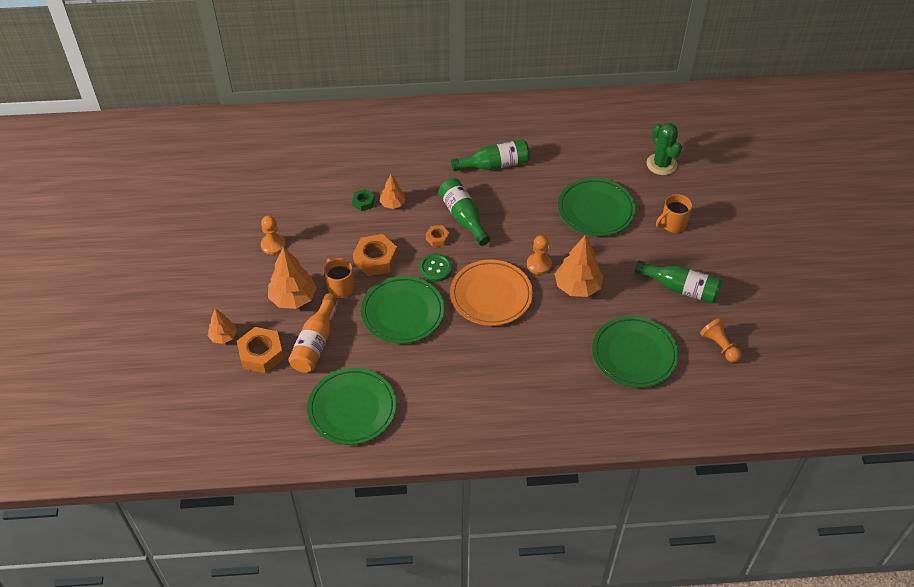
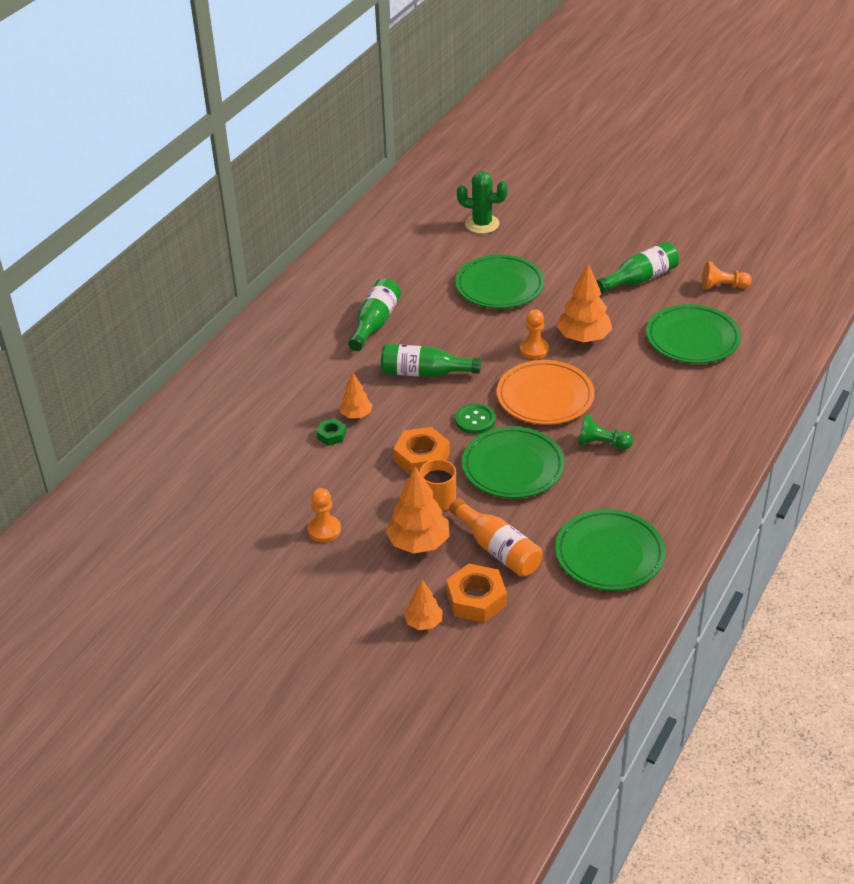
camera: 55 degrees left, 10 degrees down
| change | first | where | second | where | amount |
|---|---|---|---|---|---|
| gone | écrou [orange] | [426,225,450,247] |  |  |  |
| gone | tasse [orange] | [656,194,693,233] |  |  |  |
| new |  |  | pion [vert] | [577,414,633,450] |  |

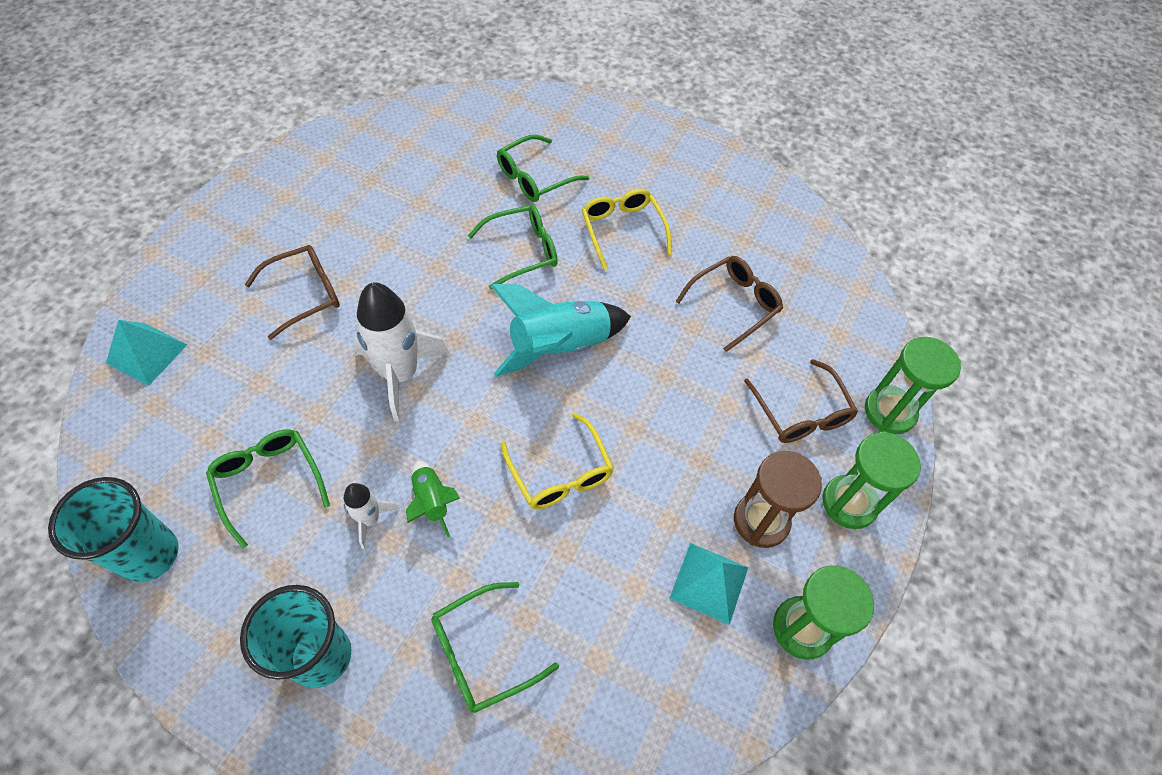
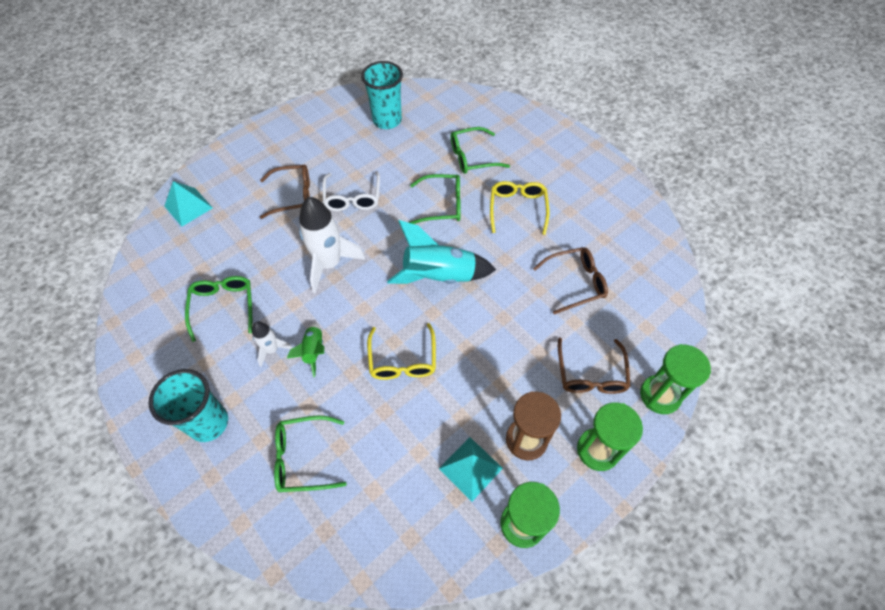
camera: 25 degrees right, 0 degrees up
| change | first | where | second | where | amount |
|---|---|---|---|---|---|
| shifted | gobelet [turquoise] | [48,477,178,582] |  | [361,61,403,129] |  |
| new |  |  | lunettes [blanc] | [322,171,380,211] |  |

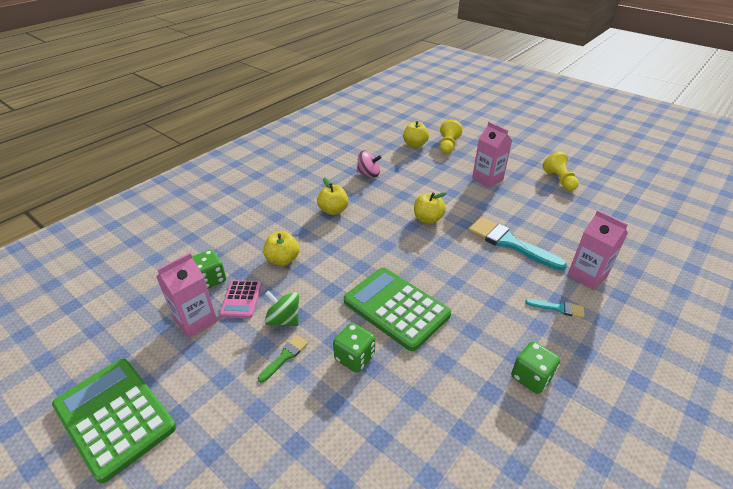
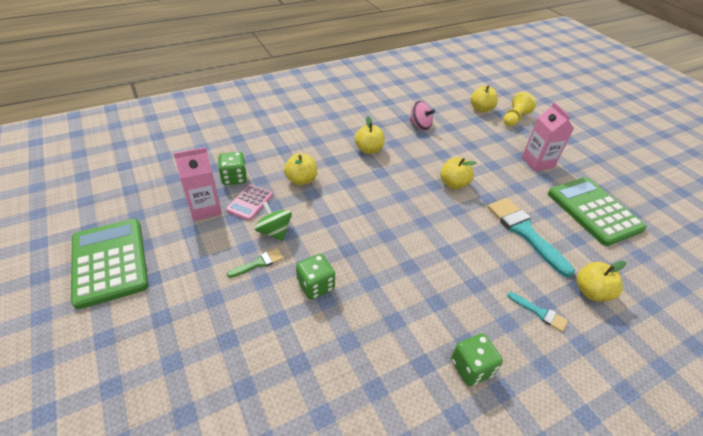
camera: 20 degrees right, 5 degrees up
| change | first | where | second | where | amount |
|---|---|---|---|---|---|
| shifted | calculatrice [vert] | [344,268,451,351] |  | [548,177,647,246] |  |
| gone | pion [jaune] | [543,152,579,191] |  |  |  |
| swapped | brique de lait [rose] | [567,210,628,290] | pomme [jaune] | [577,261,626,301] |  |

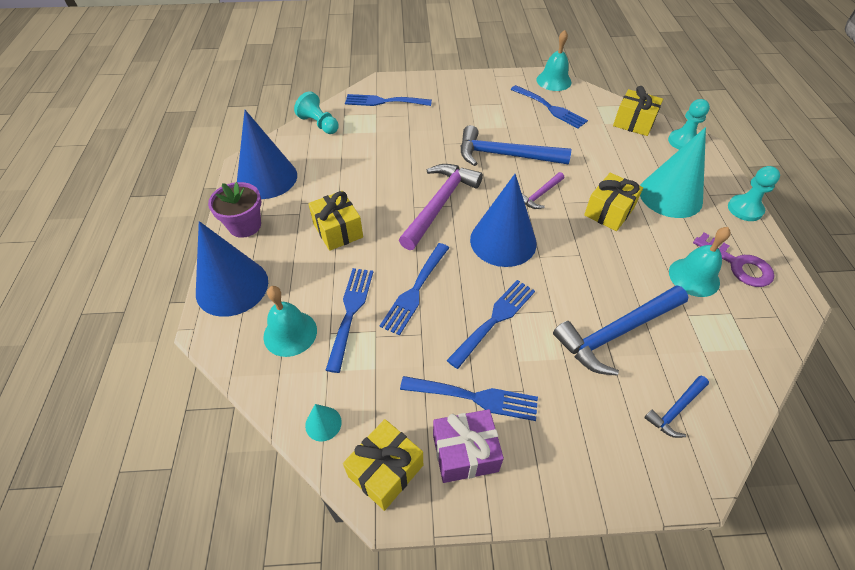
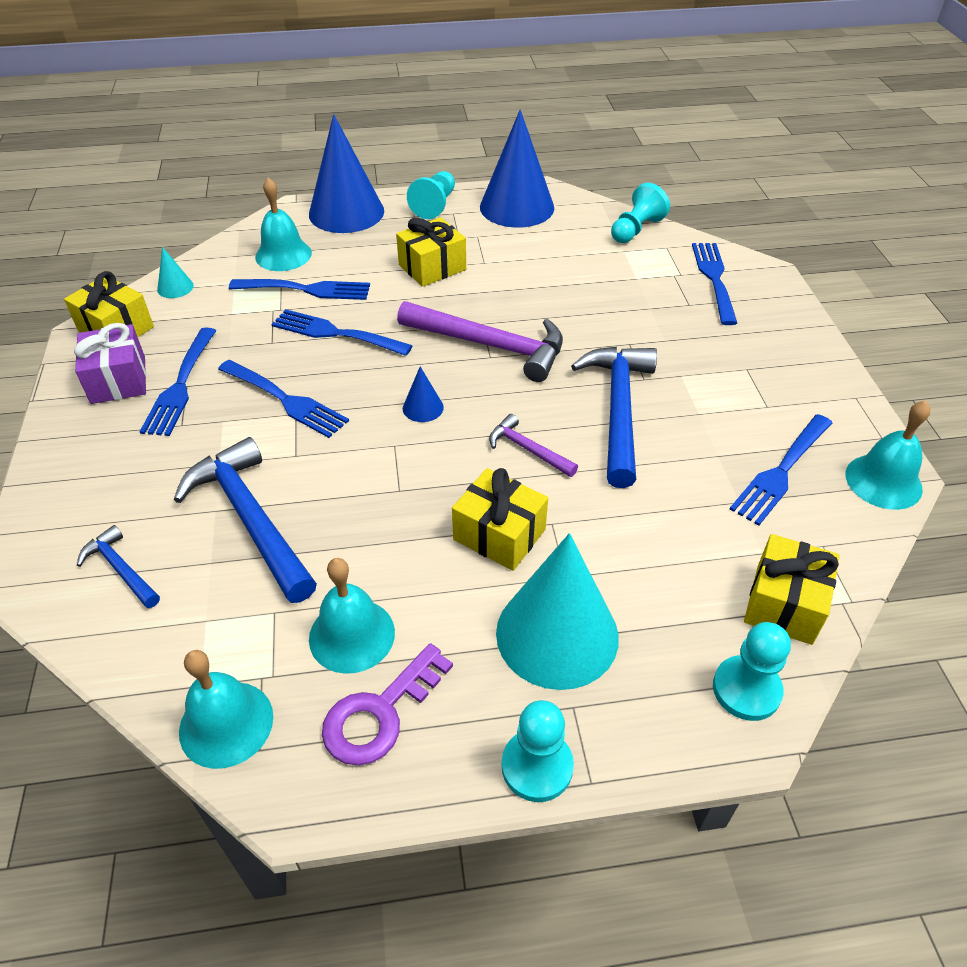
camera: 85 degrees right, 5 degrees down
| change | first | where | second | where | amount |
|---|---|---|---|---|---|
| swapped | pot de fleurs [violet] | [208,182,261,238] | pion [turquoise] | [407,171,455,219] |  |
| scaled | cône [bleu] | [470,174,537,267] |  | [403,366,444,422] | x0.42 |
| new |  |  | cloche [turquoise] | [179,650,273,769] |  |

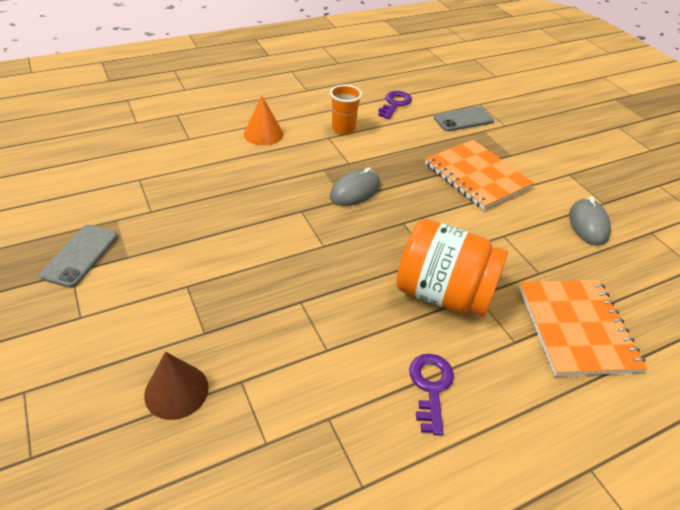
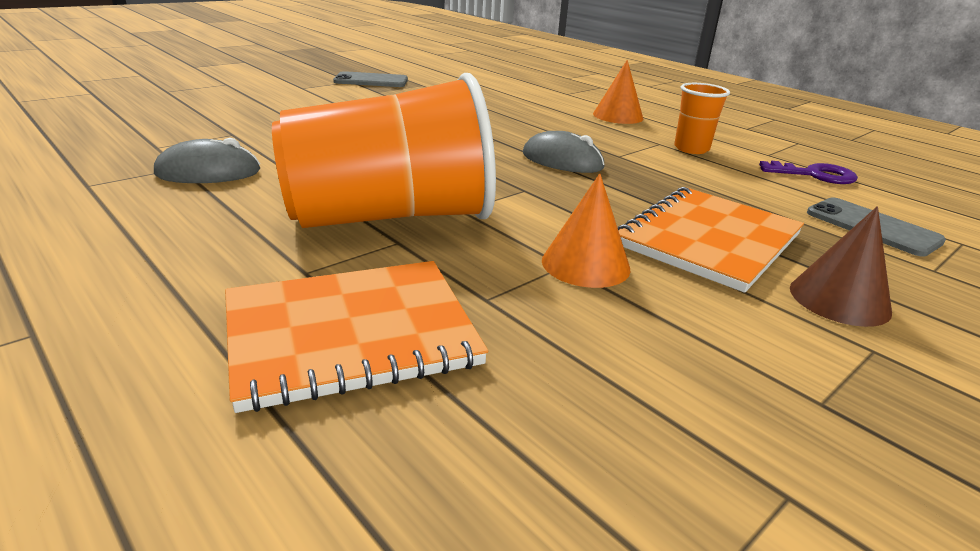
camera: 75 degrees right, 15 degrees down
| change | first | where | second | where | amount |
|---|---|---|---|---|---|
| shifted | cône [marron] | [144,352,209,420] |  | [790,206,892,327] |  |
| swapped | bocal [orange] | [396,219,508,316] | gobelet [orange] | [272,73,496,228] |  |
| gone | clé [violet] | [409,354,454,436] |  |  |  |
| shifted | souris [gris] | [569,196,611,246] |  | [154,138,260,183] |  |
| new |  |  | cône [orange] | [542,173,631,288] |  |

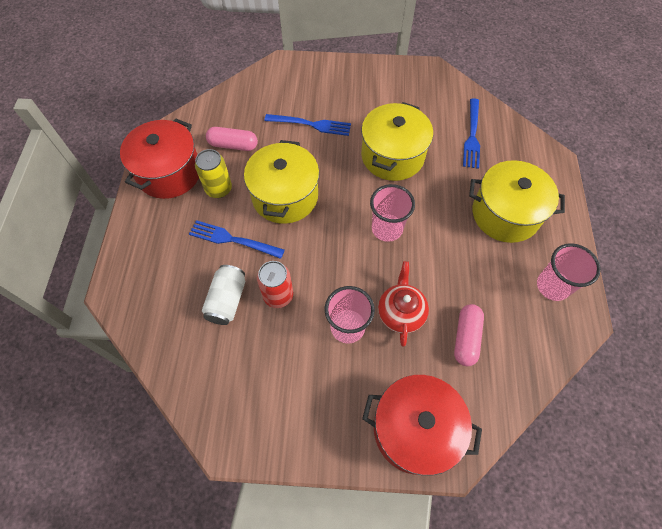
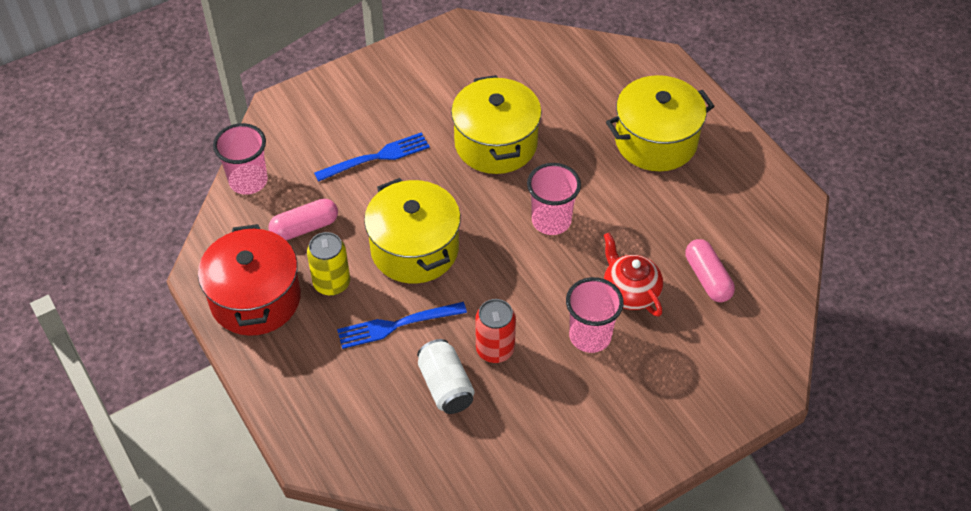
camera: 35 degrees left, 10 degrees down
| change | first | where | second | where | amount |
|---|---|---|---|---|---|
| gone | marmite [rouge] | [362,375,482,476] |  |  |  |
| gone | fourchette [bleu] | [463,98,480,169] |  |  |  |
| shifted | gobelet [rose] | [537,243,601,301] |  | [213,123,268,195] |  |

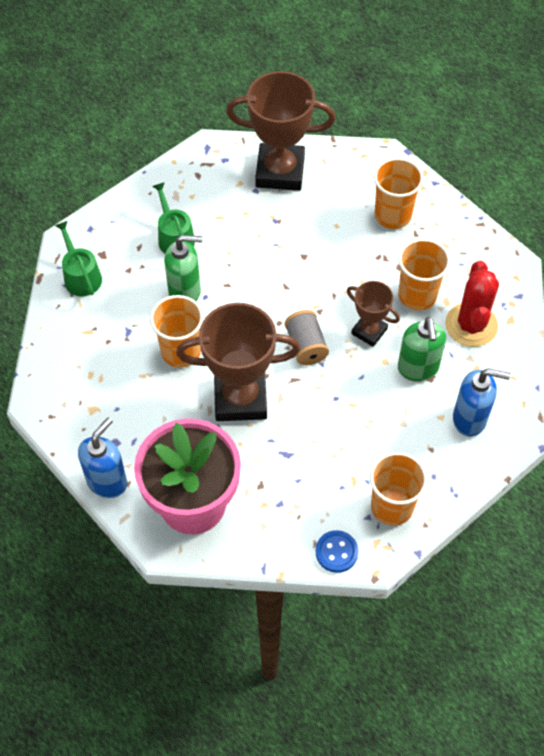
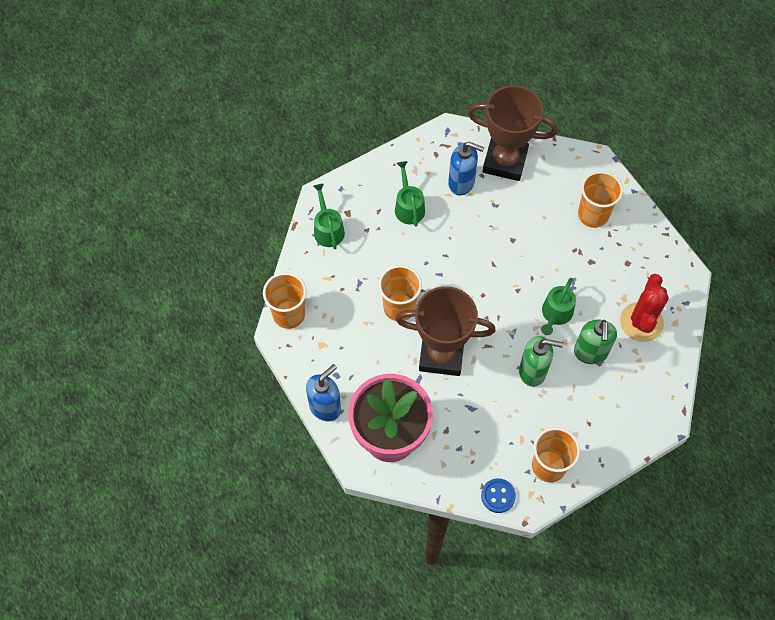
camera: 10 degrees right, 5 degrees up
| change | first | where | second | where | amount |
|---|---|---|---|---|---|
| shifted | distributeur de savon [vert] | [164,235,202,301] |  | [519,336,563,387] |  |
| gone | bobine [gris] | [285,310,329,365] |  |  |  |
| swapped | trophée [marron] | [347,281,400,347] | arrosoir [vert] | [541,278,576,335] |  |
| shifted | gobelet [orange] | [398,238,450,311] |  | [263,272,306,329] |  |
| shifted | distributeur de savon [bleu] | [453,368,510,437] |  | [448,142,485,196] |  |

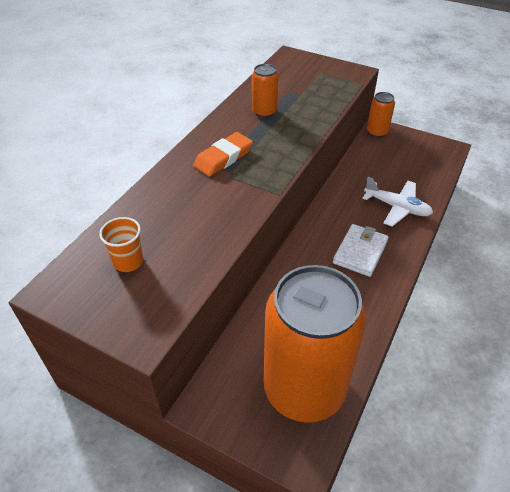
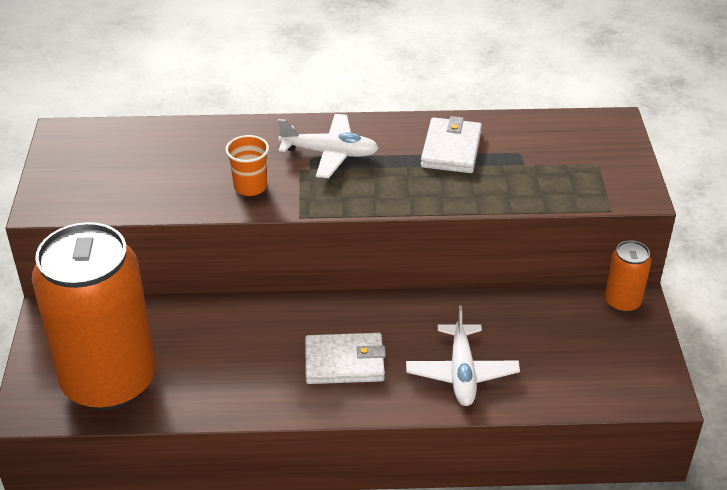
camera: 60 degrees right, 5 degrees down
| change | first | where | second | where | amount |
|---|---|---|---|---|---|
| shifted | gobelet [orange] | [99,217,143,272] |  | [226,135,269,196] |  |
| swapped | gomme [orange] | [193,132,253,177] | avion [blanc] | [278,114,379,178] |  |
| swapped | canette [orange] | [252,64,279,118] | portefeuille [blanc] | [421,116,482,173] |  |

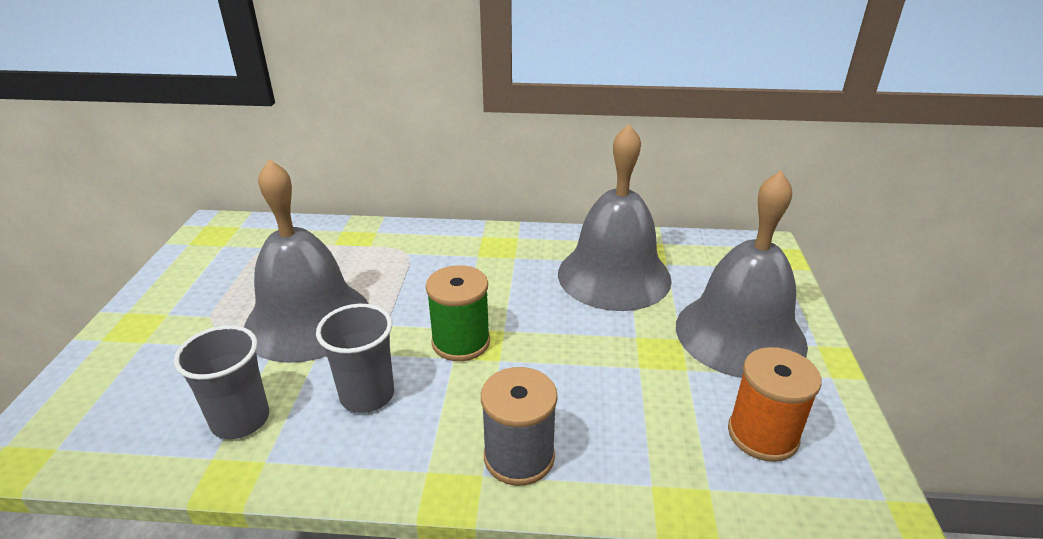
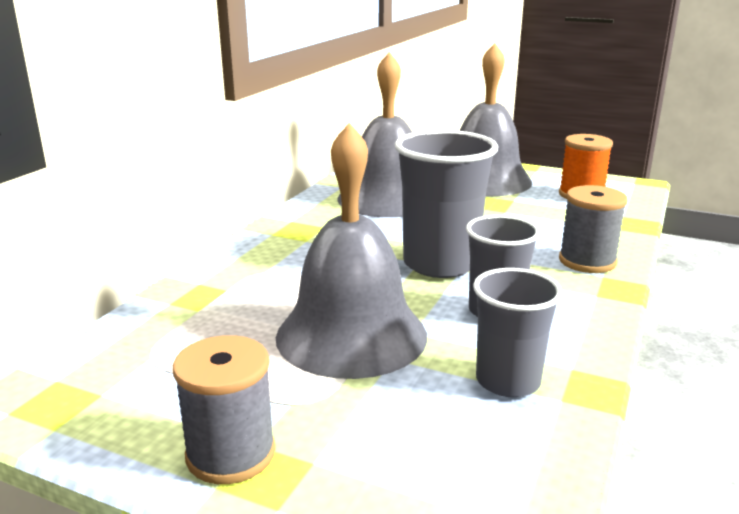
camera: 70 degrees left, 10 degrees down
| change | first | where | second | where | amount |
|---|---|---|---|---|---|
| swapped | bobine [vert] | [426,265,490,361] | gobelet [gris] | [395,130,498,278] |  |
| new |  |  | bobine [gris] | [173,335,276,484] |  |

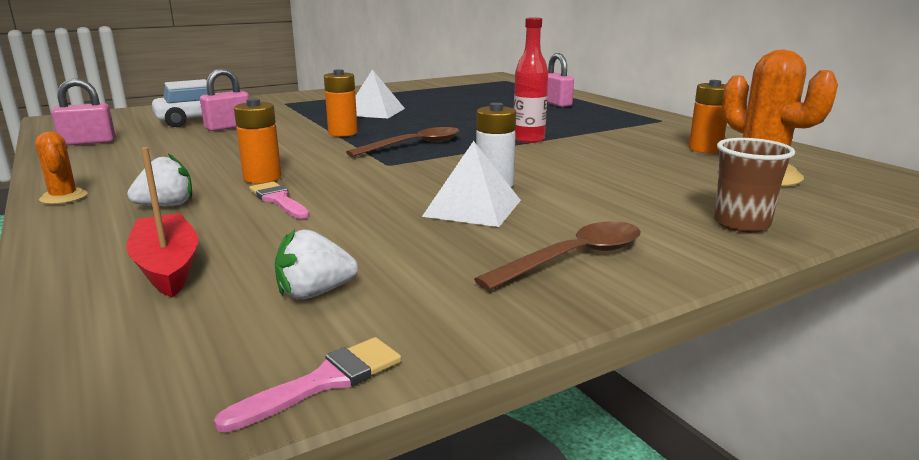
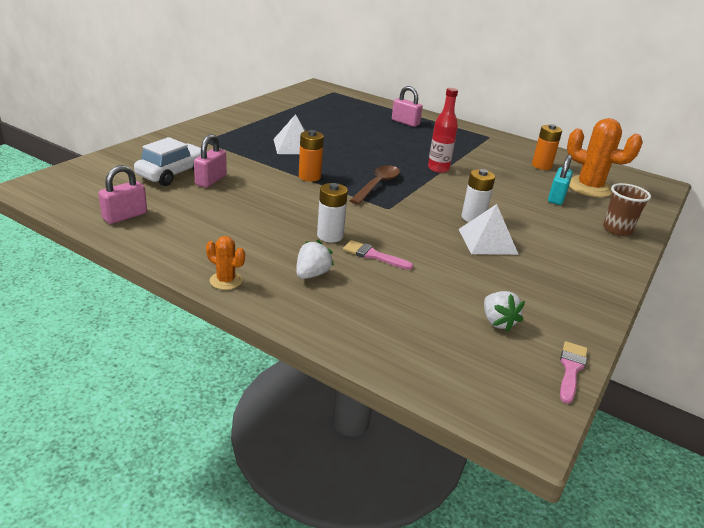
camera: 30 degrees left, 10 degrees up
| change | first | where | second | where | amount |
|---|---|---|---|---|---|
| gone | bateau [rouge] | [126,147,198,298] |  |  |  |
| repainted | pile [orange] | [234,99,281,184] | pile [blanc] | [317,183,348,243] |  |
| rotated | fraise [blanc] | [275,229,358,299] |  | [484,291,525,332] | 60 degrees counterclockwise |
| gone | cuillère [marron] | [474,221,641,291] |  |  |  |
| new |  |  | cadenas [turquoise] | [548,155,573,205] |  |

